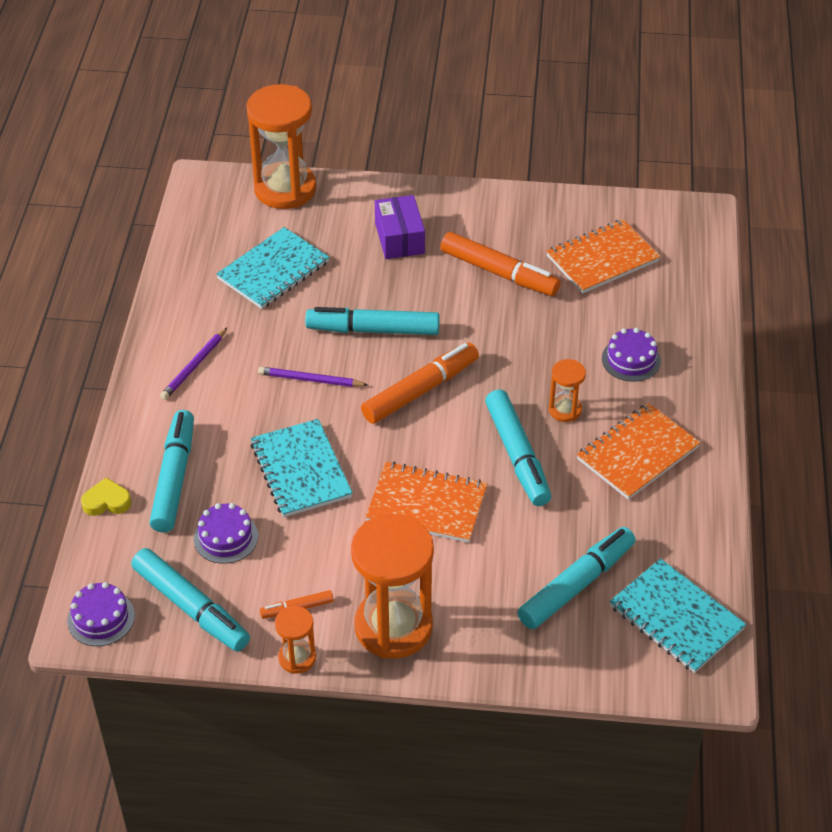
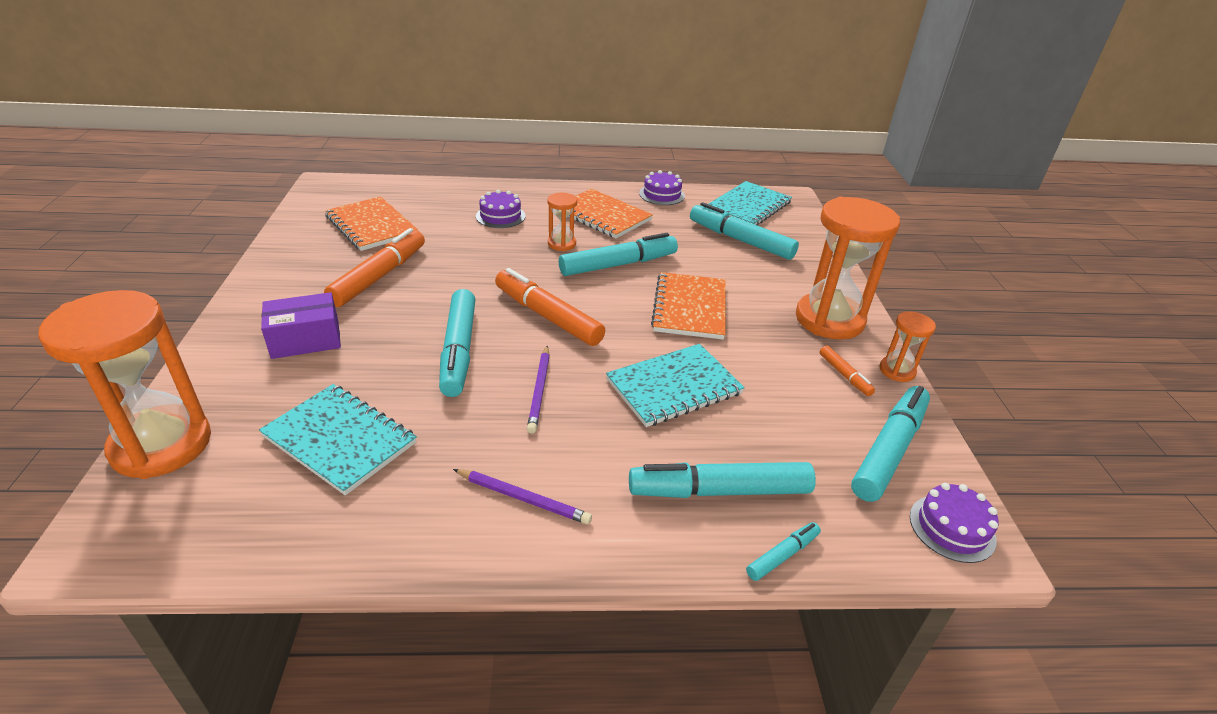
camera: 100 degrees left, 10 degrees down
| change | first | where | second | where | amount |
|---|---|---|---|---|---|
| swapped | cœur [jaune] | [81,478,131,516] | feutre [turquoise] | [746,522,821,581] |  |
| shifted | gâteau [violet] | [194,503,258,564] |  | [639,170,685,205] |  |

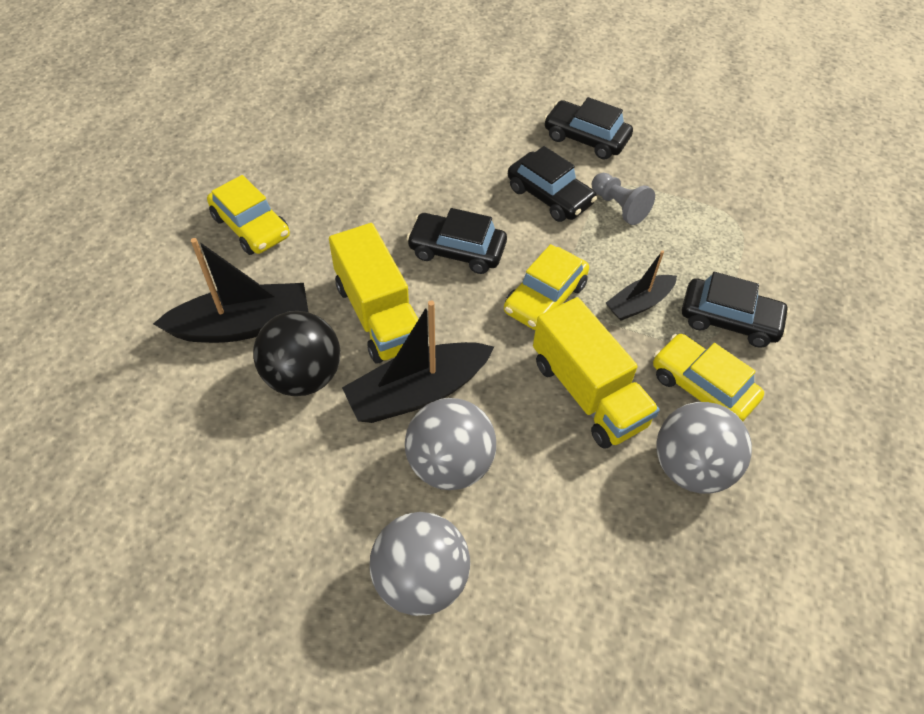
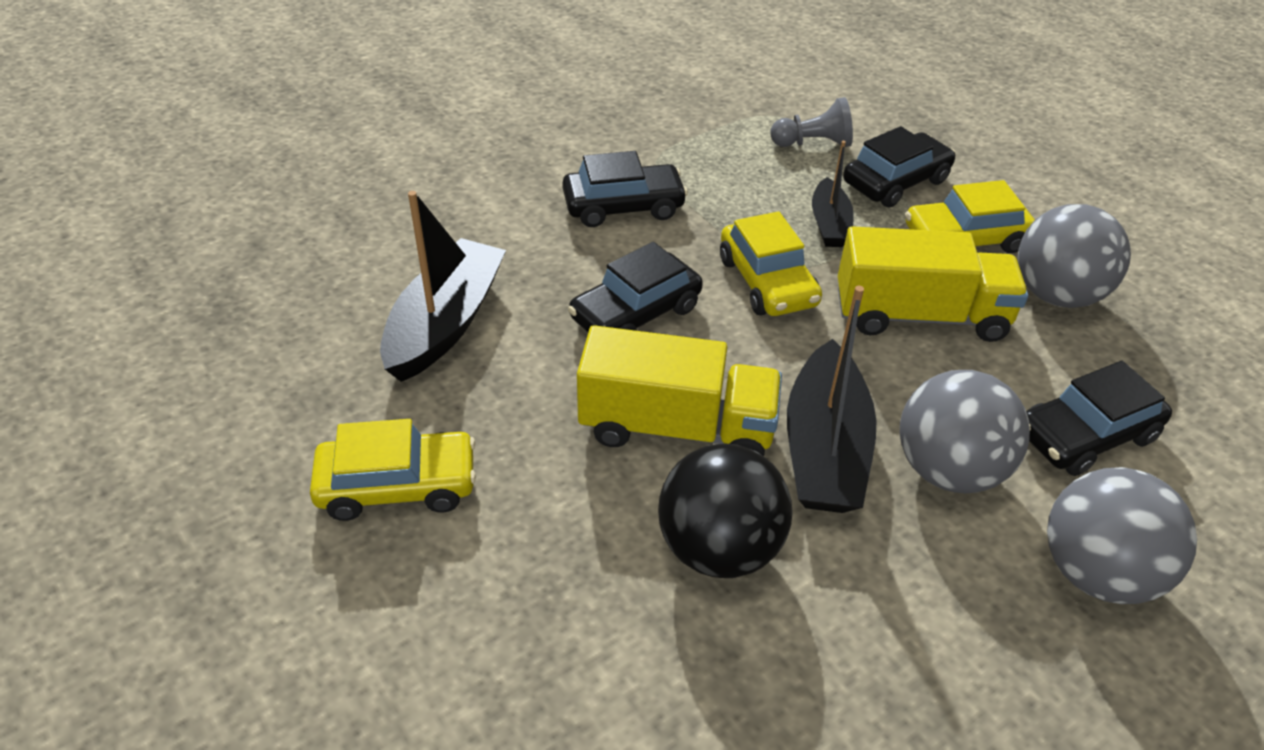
camera: 55 degrees left, 10 degrees down
| change | first | where | second | where | amount |
|---|---|---|---|---|---|
| shifted | bateau [noir] | [153,238,309,343] |  | [380,191,506,382] |  |
| shifted | voiture [noir] | [544,97,633,159] |  | [1026,361,1172,476] |  |
| shifted | pion [gris] | [591,173,655,225] |  | [770,97,853,147] |  |

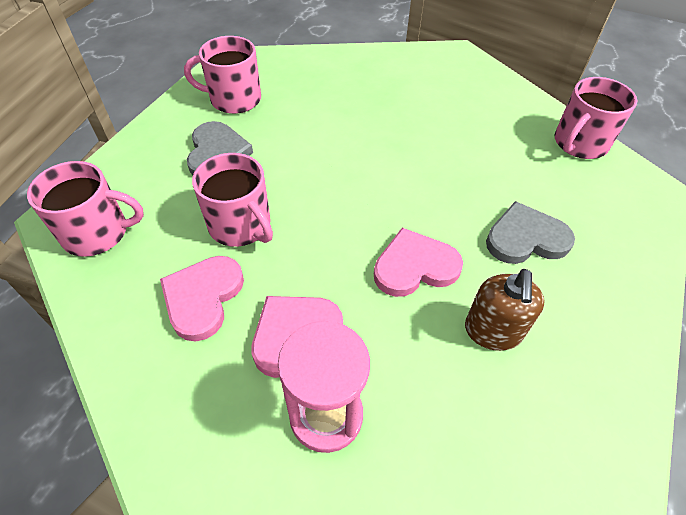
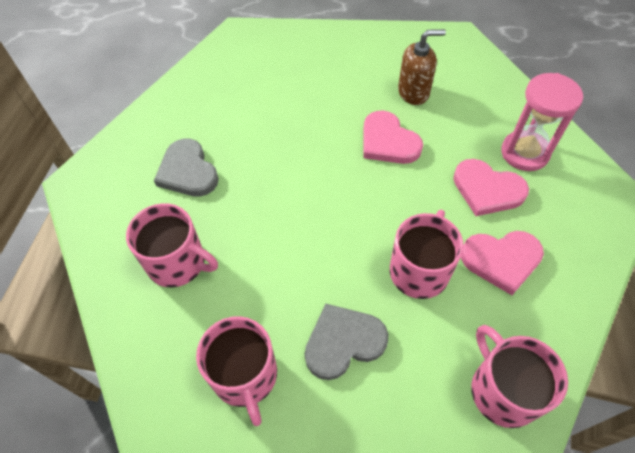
camera: 110 degrees left, 5 degrees up
| change | first | where | second | where | amount |
|---|---|---|---|---|---|
| shifted | cœur [gris] | [486,201,575,264] |  | [154,139,219,197] |  |
| shifted | tasse [rose] | [555,77,637,159] |  | [126,203,218,287] |  |

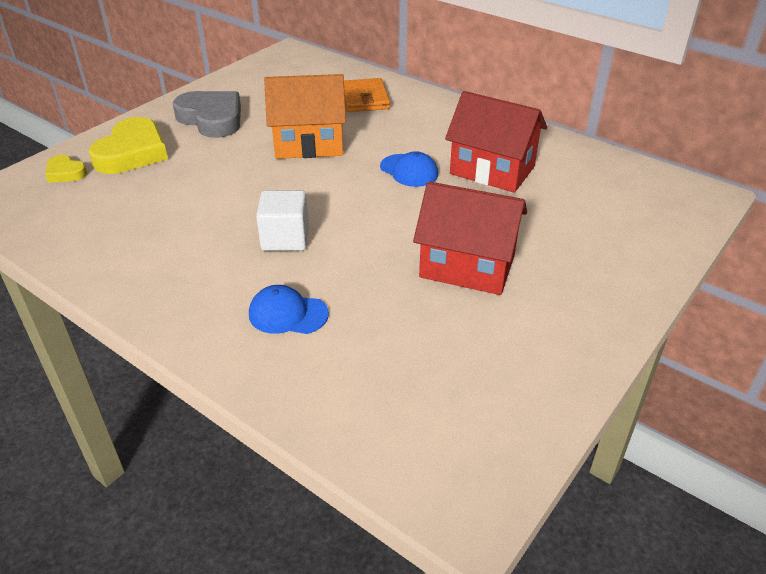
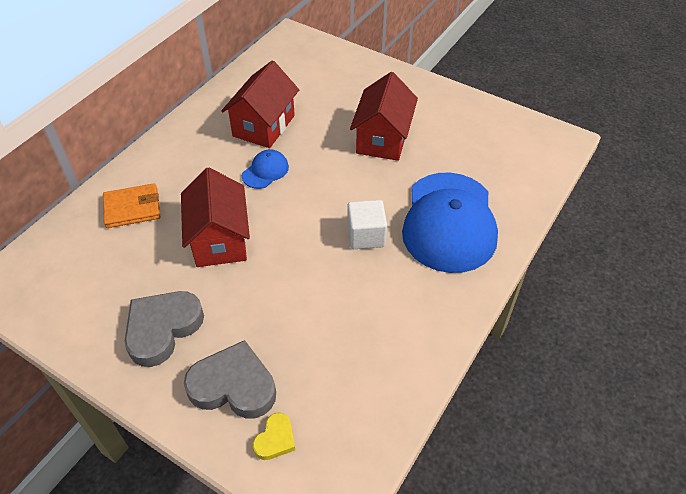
camera: 95 degrees left, 10 degrees up
| change | first | where | second | where | amount |
|---|---|---|---|---|---|
| repainted | cœur [jaune] | [89,117,168,174] | cœur [gris] | [184,340,276,418] |  |
| scaled | casquette [bleu] | [249,285,329,334] |  | [402,173,498,273] | x2.33 |
| repainted | maison [orange] | [264,74,346,159] | maison [rouge] | [181,168,250,267] |  |

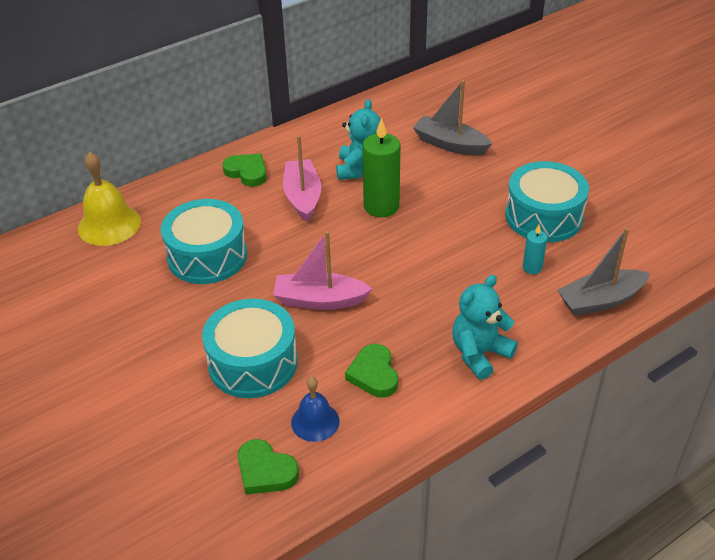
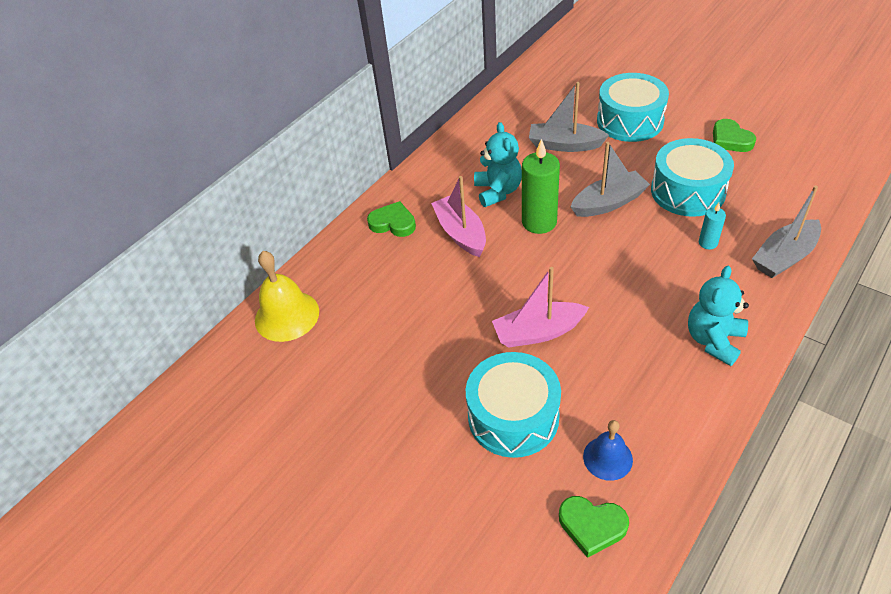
camera: 15 degrees left, 5 degrees up
| change | first | where | second | where | amount |
|---|---|---|---|---|---|
| shifted | tambour [turquoise] | [161,199,247,284] |  | [597,73,669,142] |  |
| shifted | cœur [vert] | [345,344,398,398] |  | [713,119,756,152] |  |
| new |  |  | bateau [gris] | [571,142,650,217] |  |

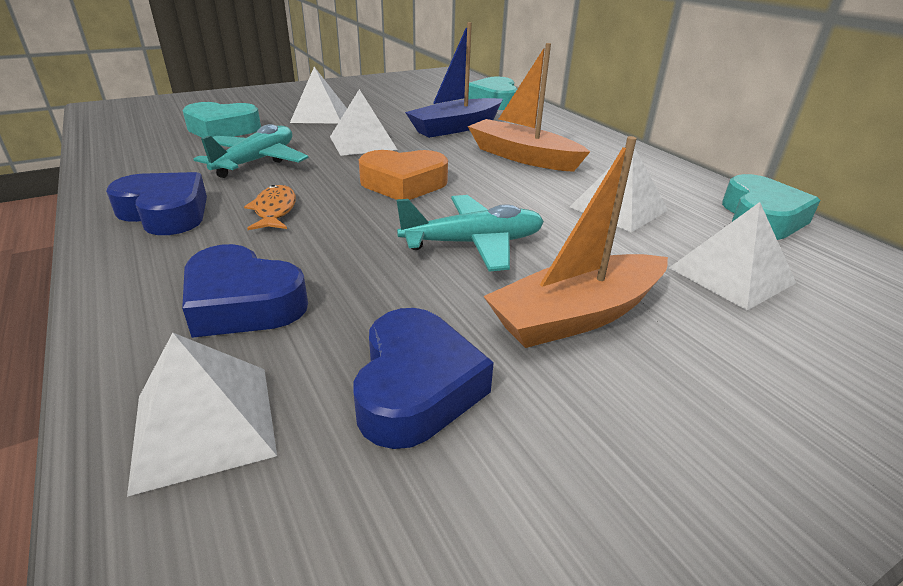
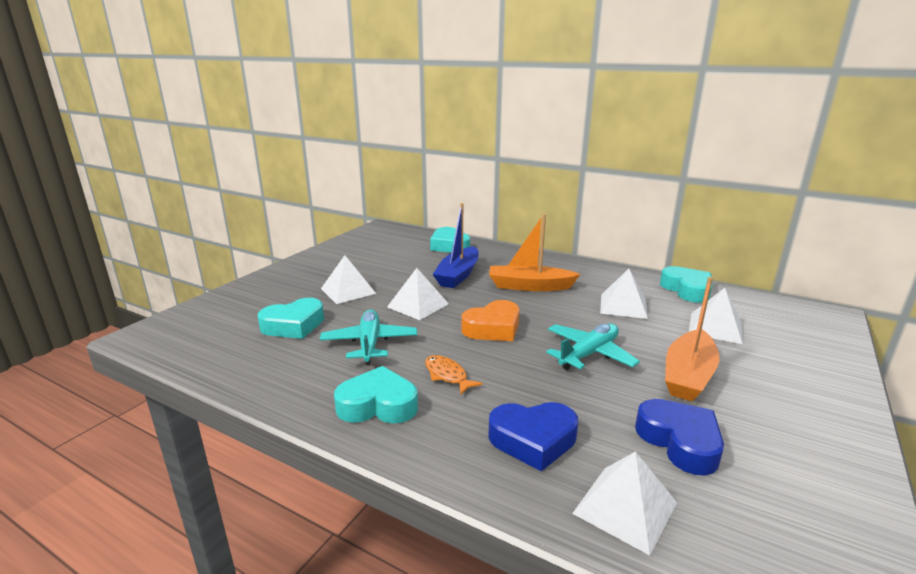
camera: 30 degrees left, 10 degrees down
| change | first | where | second | where | amount |
|---|---|---|---|---|---|
| repainted | cœur [bleu] | [106,172,207,235] | cœur [turquoise] | [334,366,418,423] |  |

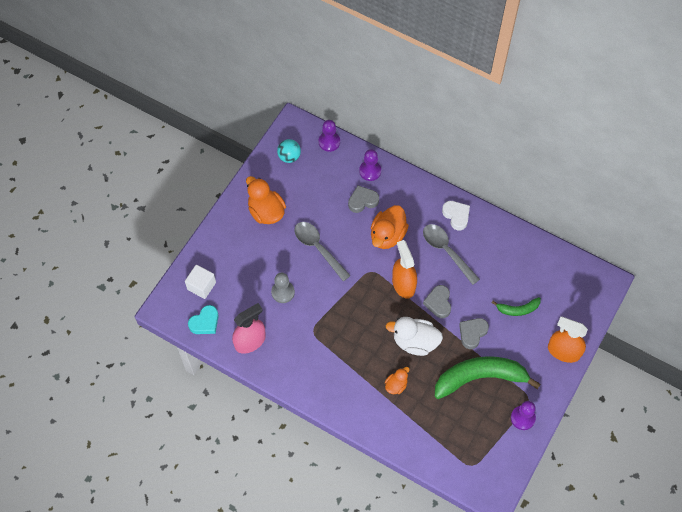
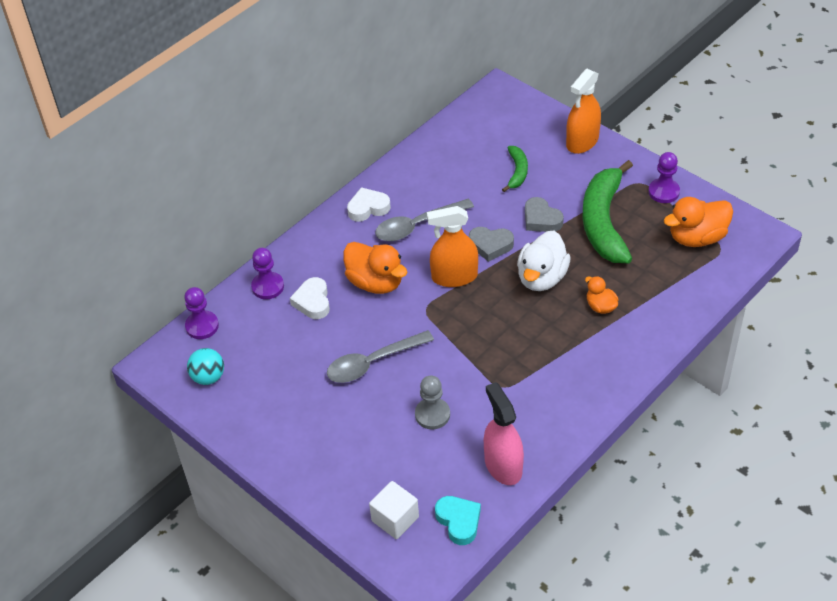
camera: 75 degrees left, 15 degrees down
| change | first | where | second | where | amount |
|---|---|---|---|---|---|
| shifted | canard [orange] | [246,176,286,224] |  | [664,197,733,247] |  |
| repainted | cœur [gris] | [348,185,379,213] | cœur [blanc] | [290,277,330,319] |  |

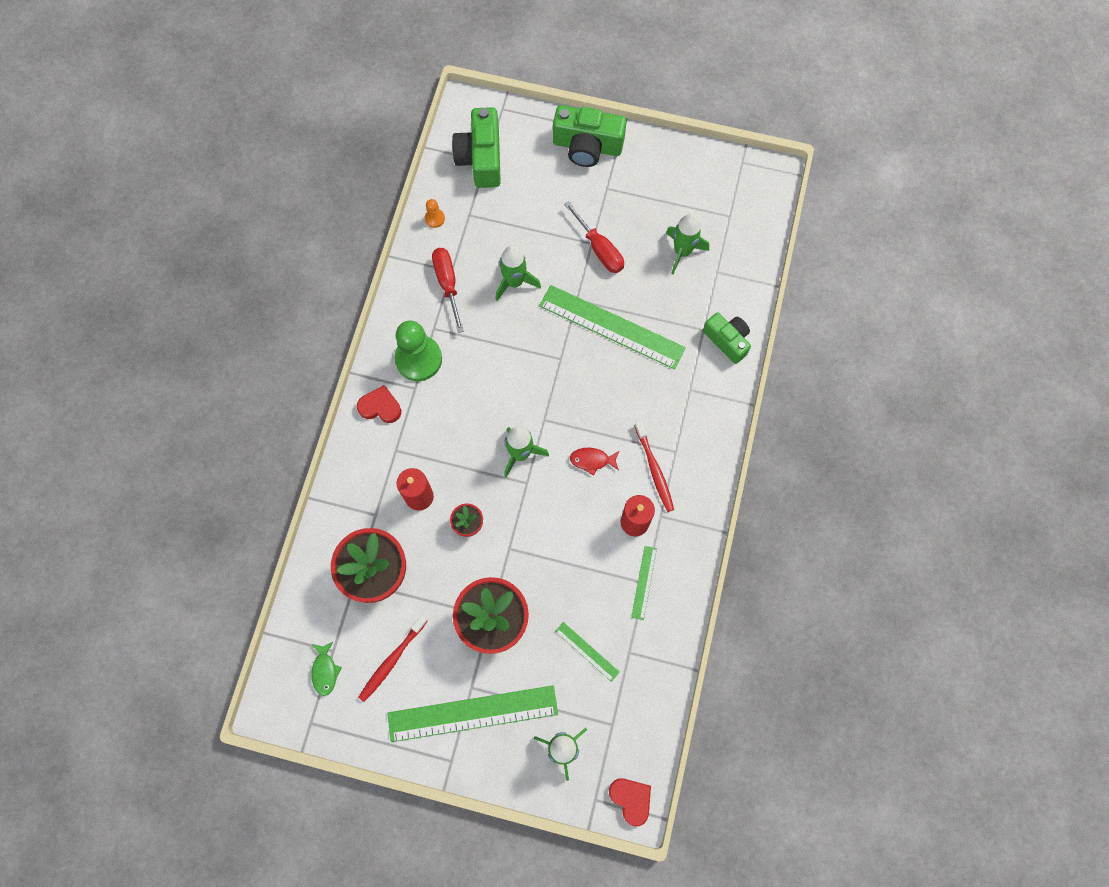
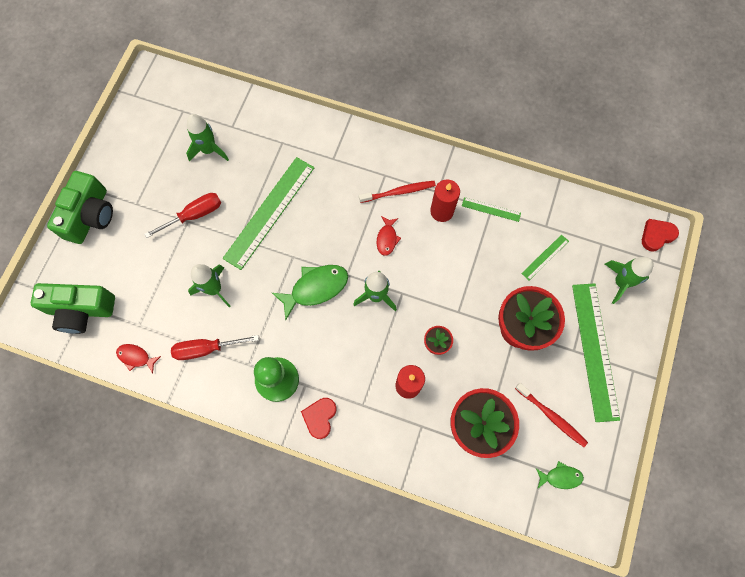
camera: 85 degrees left, 0 degrees up
| change | first | where | second | where | amount |
|---|---|---|---|---|---|
| swapped | pion [orange] | [425,199,445,228] | poisson [rouge] | [116,344,161,373] |  |
| gone | appareil photo [vert] | [703,312,751,364] |  |  |  |
| new |  |  | poisson [vert] | [272,265,348,320] |  |

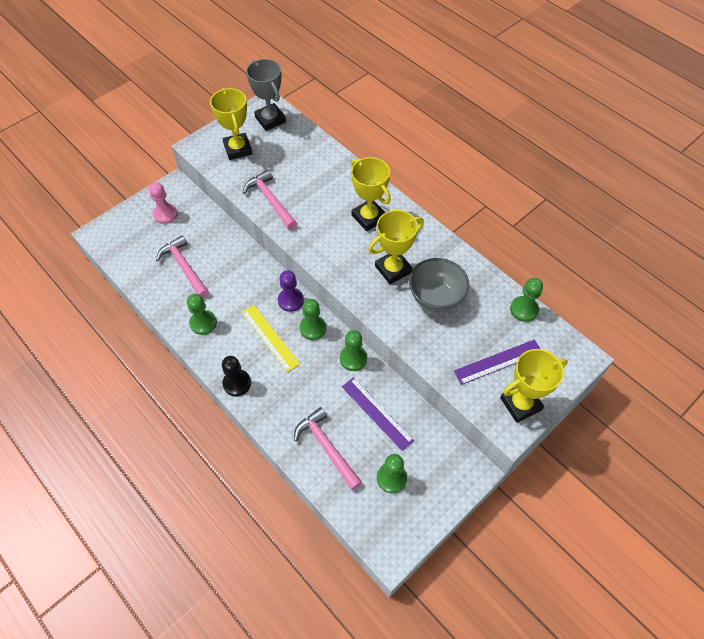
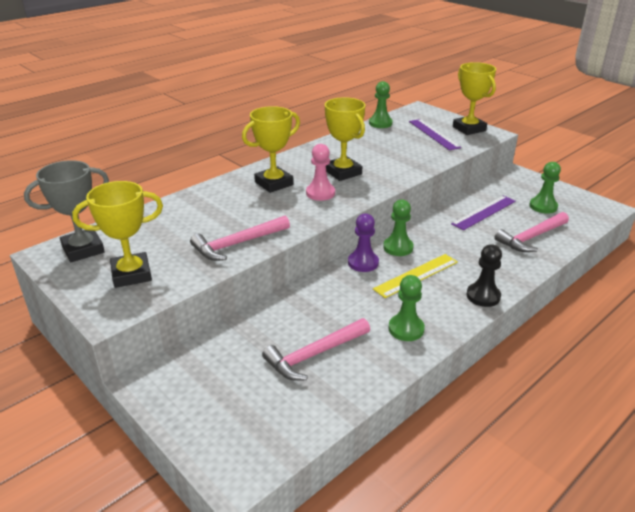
camera: 90 degrees left, 25 degrees down
| change | first | where | second | where | amount |
|---|---|---|---|---|---|
| shifted | pion [rose] | [149,182,178,224] |  | [306,144,335,201] |  |
| gone | pion [vert] | [340,330,367,371] |  |  |  |
| gone | bol [gris] | [409,258,469,312] |  |  |  |

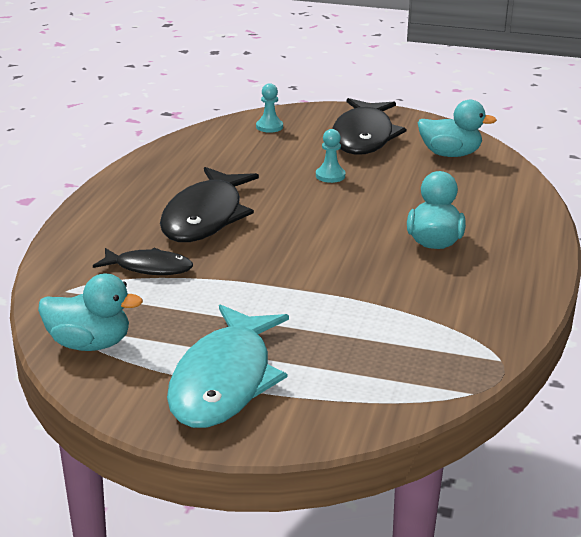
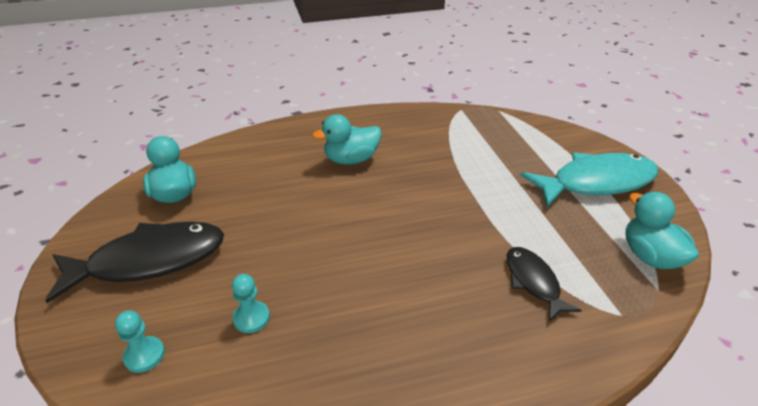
camera: 120 degrees left, 10 degrees up
| change | first | where | second | where | amount |
|---|---|---|---|---|---|
| gone | poisson [noir] | [160,167,259,242] |  |  |  |
| shifted | pion [turquoise] | [316,129,345,183] |  | [232,274,270,333] |  |

